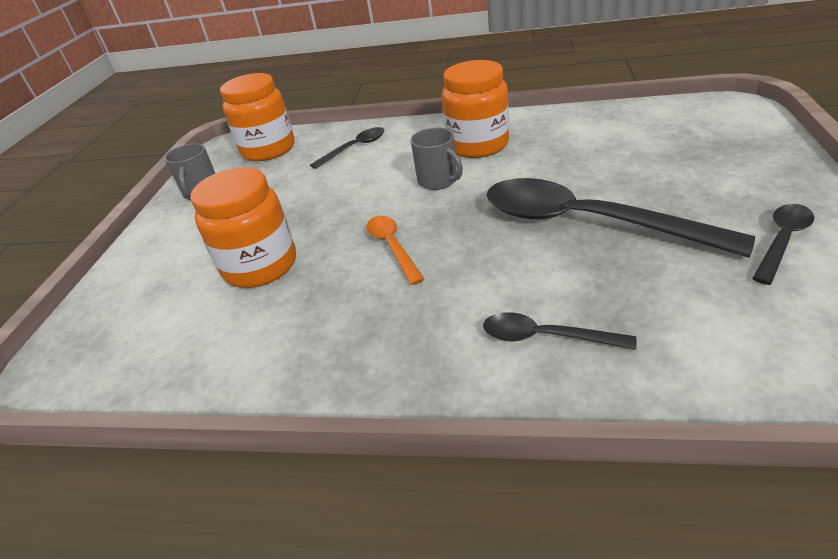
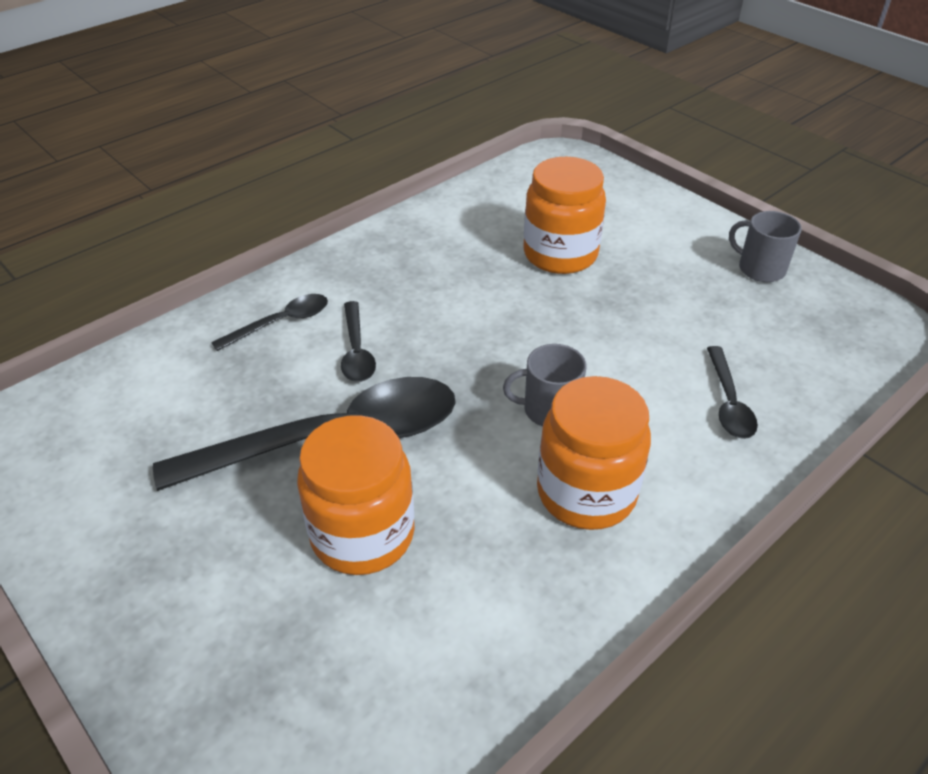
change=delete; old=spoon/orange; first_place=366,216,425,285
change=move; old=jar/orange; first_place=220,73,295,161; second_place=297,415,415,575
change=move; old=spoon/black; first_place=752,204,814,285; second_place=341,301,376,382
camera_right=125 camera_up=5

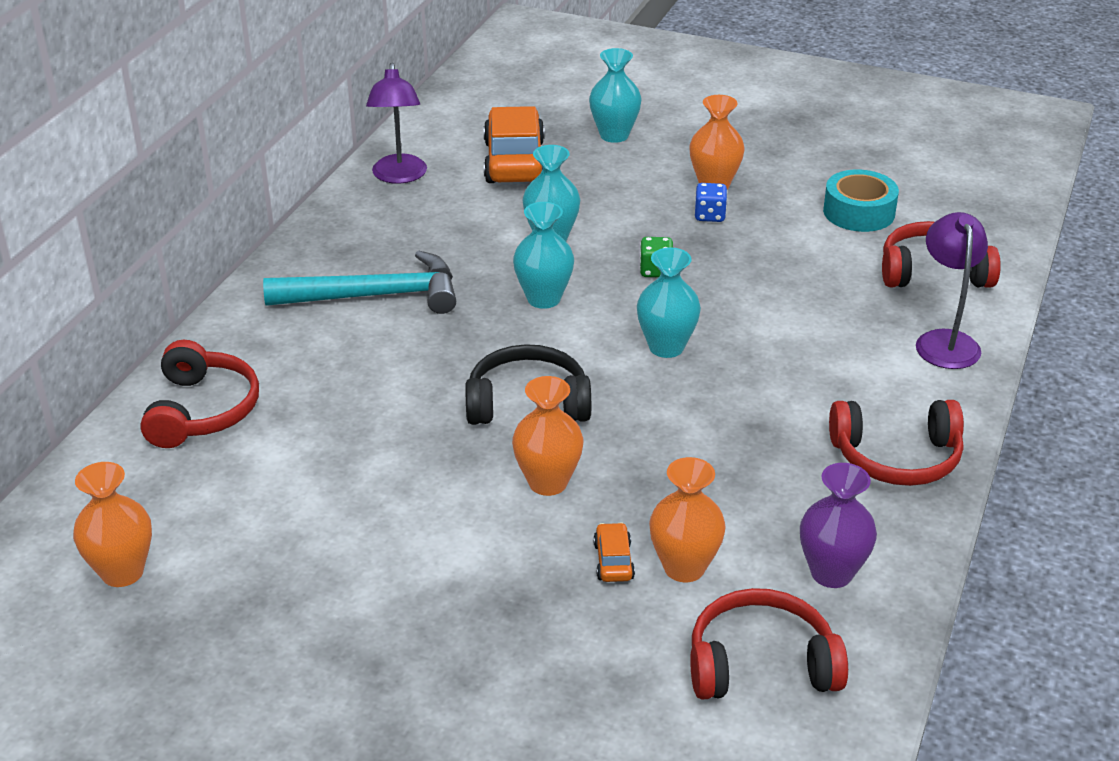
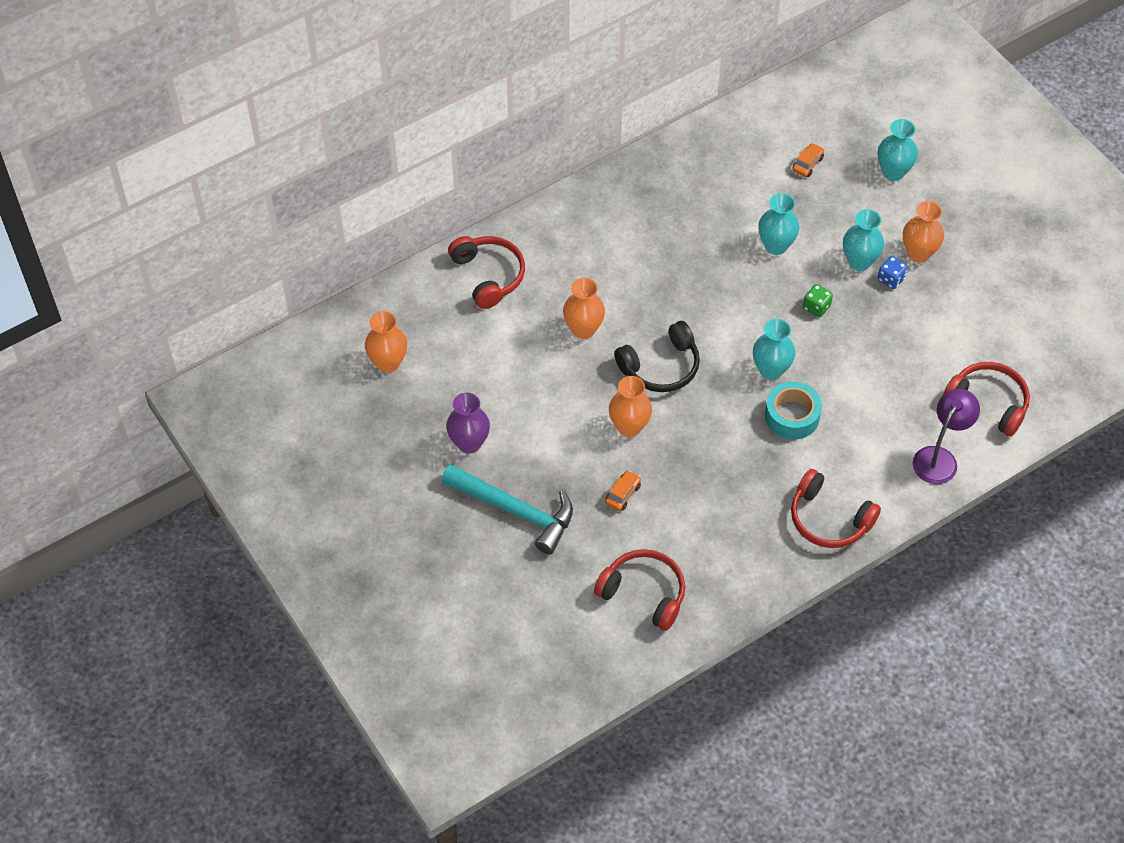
change=delete; old=lamp/purple; first_place=366,63,427,184
change=move; old=hammer/turquoise; first_place=263,251,456,314; second_place=441,464,573,554
change=move; old=vase/turquoise; first_place=513,202,574,309; second_place=843,209,884,271
change=move; old=vase/orange; first_place=649,457,726,582; second_place=563,278,605,339
change=move; old=vase/purple; first_place=800,463,877,588; second_place=446,393,490,454
change=move; old=tape/turquoise; first_place=823,170,899,232; second_place=765,381,822,440
change=rotate; old=headphones/red; first_place=140,340,259,448; second_place=448,236,525,309; degrees=-60
change=rotate; old=headphones/black; first_place=465,344,591,425; second_place=614,321,700,392; degrees=120
change=resize; old=car/orange; first_place=484,106,545,183; second_place=792,143,824,177; factor=0.44
camera_right=35 camera_up=20

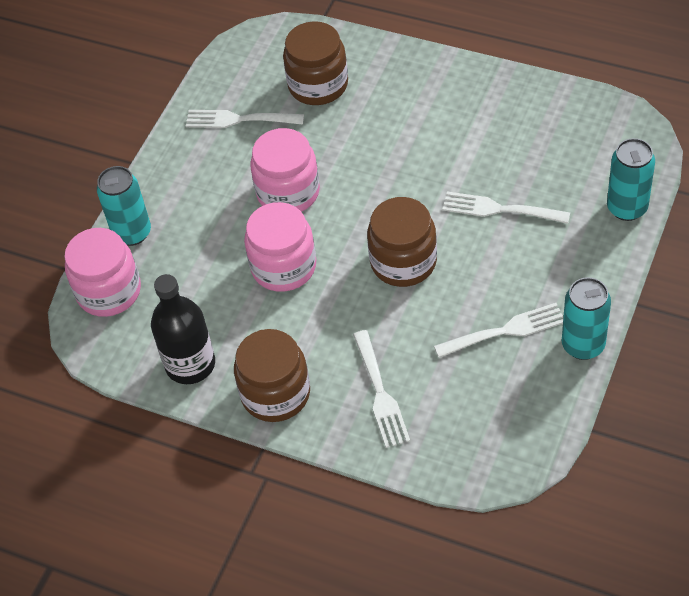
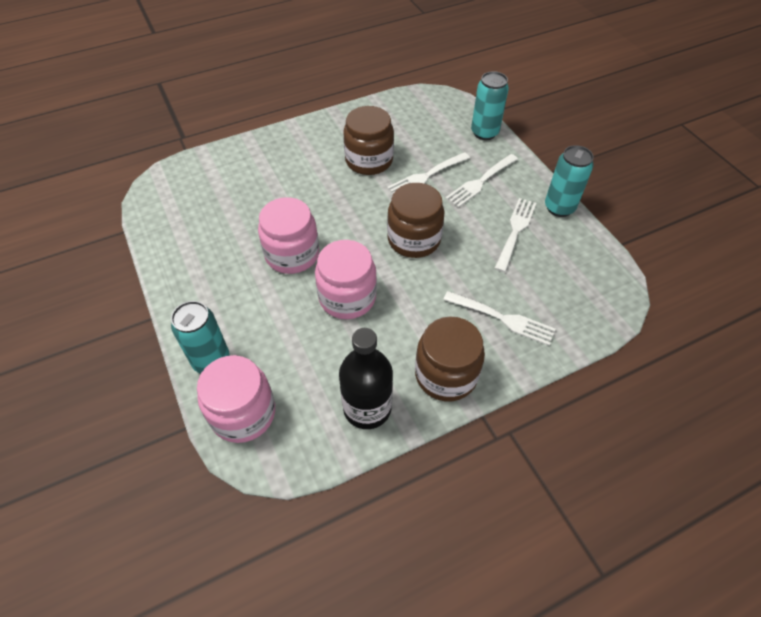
change=move; old=fork/white; first_place=186,110,304,128; second_place=445,154,518,208
change=move; old=jar/brown; first_place=283,21,348,105; second_place=343,106,394,175
camera_right=-55 camera_up=0

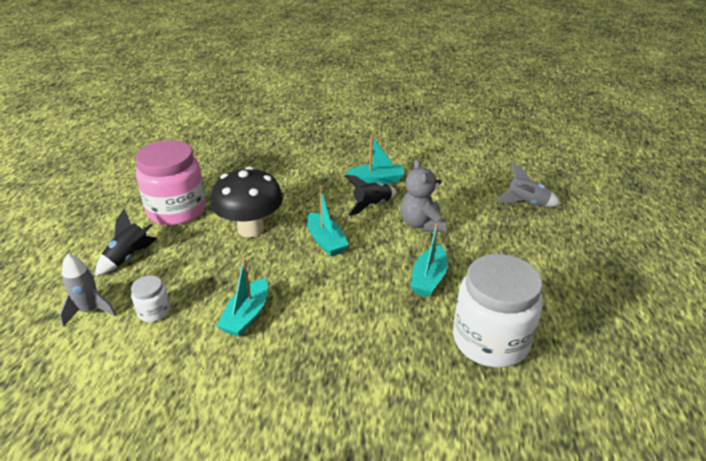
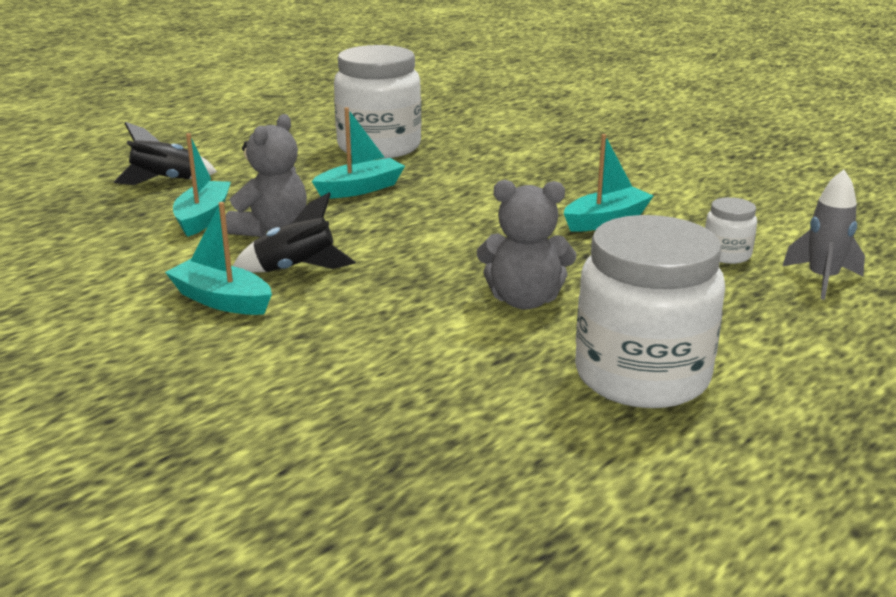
change=delete; old=rocket/grey; first_place=496,163,561,207
change=move; old=rocket/black; first_place=95,208,158,275; second_place=114,122,217,185
change=move; old=boat/turquoise; first_place=307,189,349,257; second_place=173,133,231,237
change=replace; old=mushroom/black; new=teddy bear/grey; first_place=210,166,283,238; second_place=477,180,576,310
change=recolor; old=jar/pink; new=jar/white; first_place=136,140,206,225; second_place=575,215,725,408
camera_right=-145 camera_up=-10

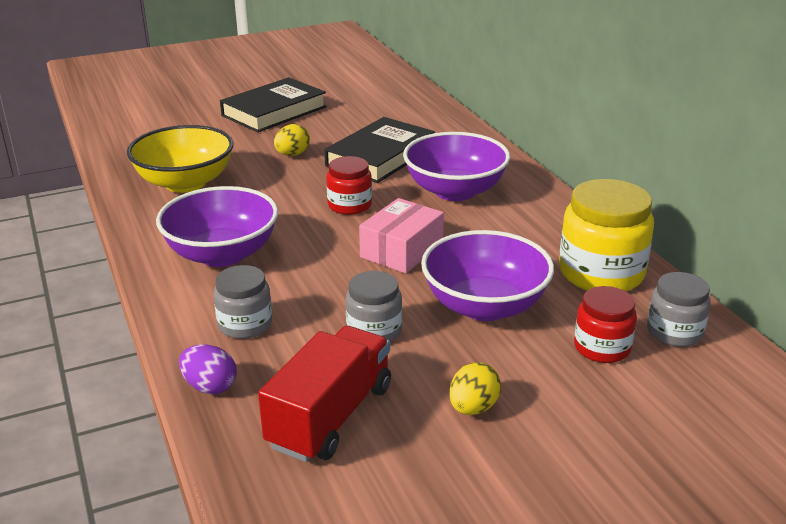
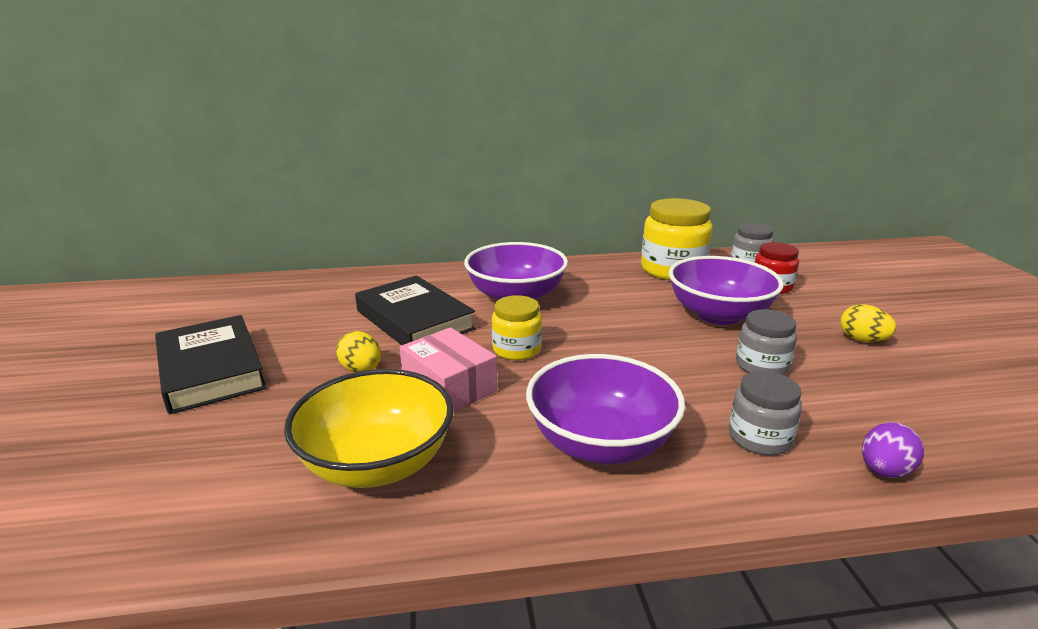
change=delete; old=truck/red; first_place=258,326,391,462
change=move; old=box/pink; first_place=359,198,444,273; second_place=400,327,497,412
change=recolor; old=jar/red; new=jar/yellow; first_place=326,156,372,215; second_place=492,295,542,360
camera_right=-75 camera_up=-5

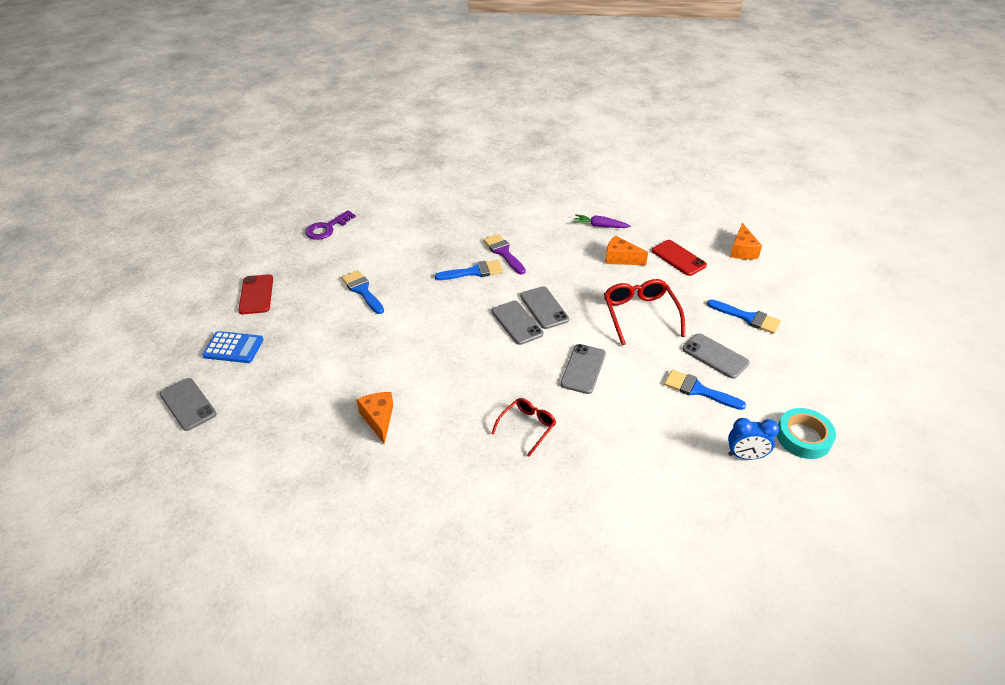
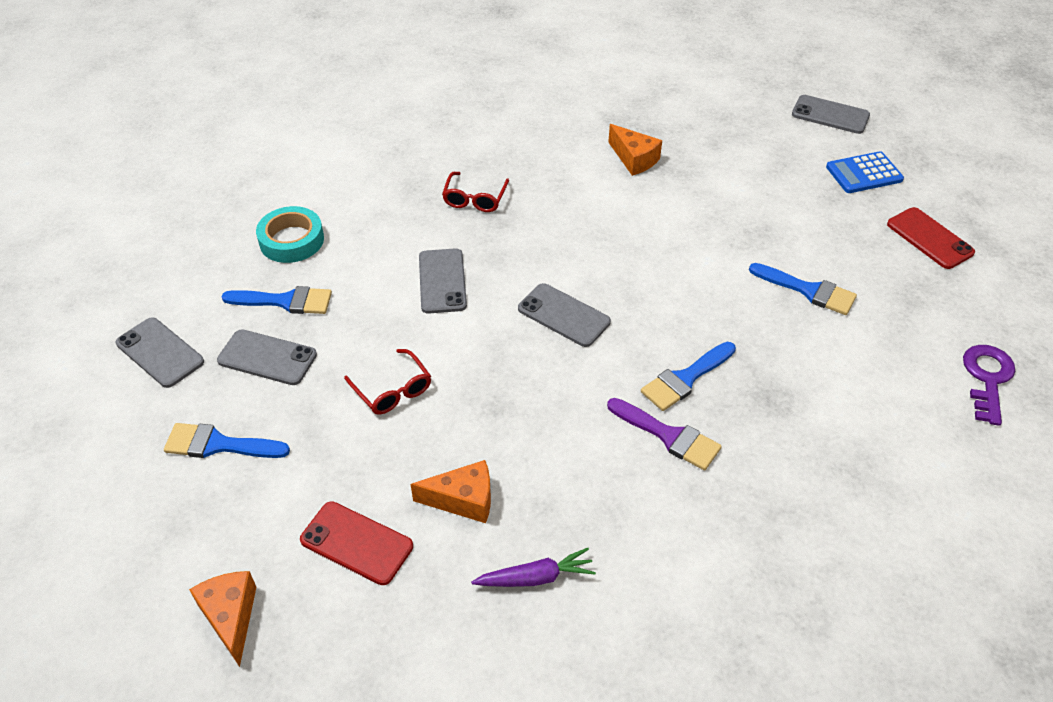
change=delete; old=clock/blue; first_place=728,418,779,460
change=move; old=phone/grey; first_place=520,286,569,329; second_place=116,317,204,388
change=move; old=tape/turquoise; first_place=777,408,836,459; second_place=256,206,324,263
change=resize; old=glasses/red; first_place=604,279,685,345; second_place=344,349,431,415; factor=0.63
camera_right=155 camera_up=5

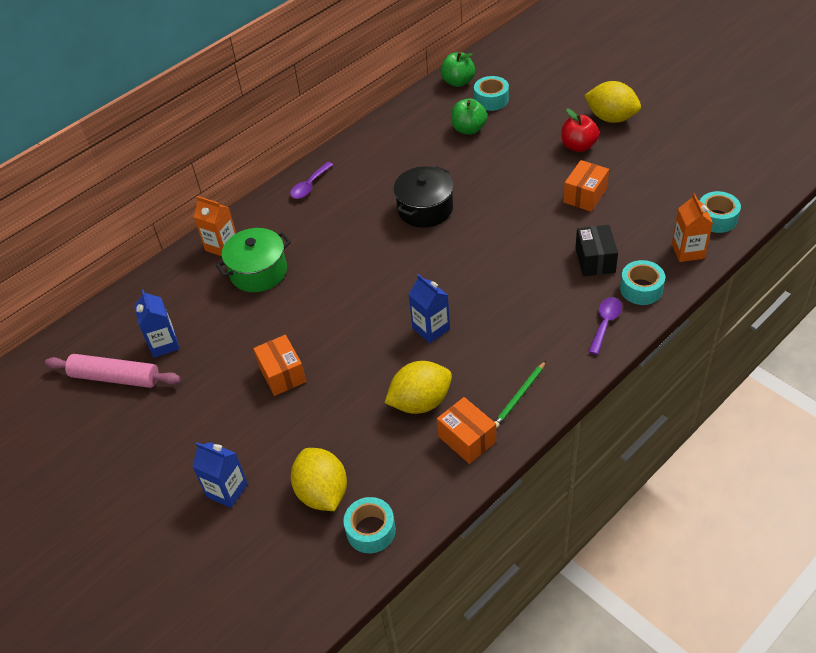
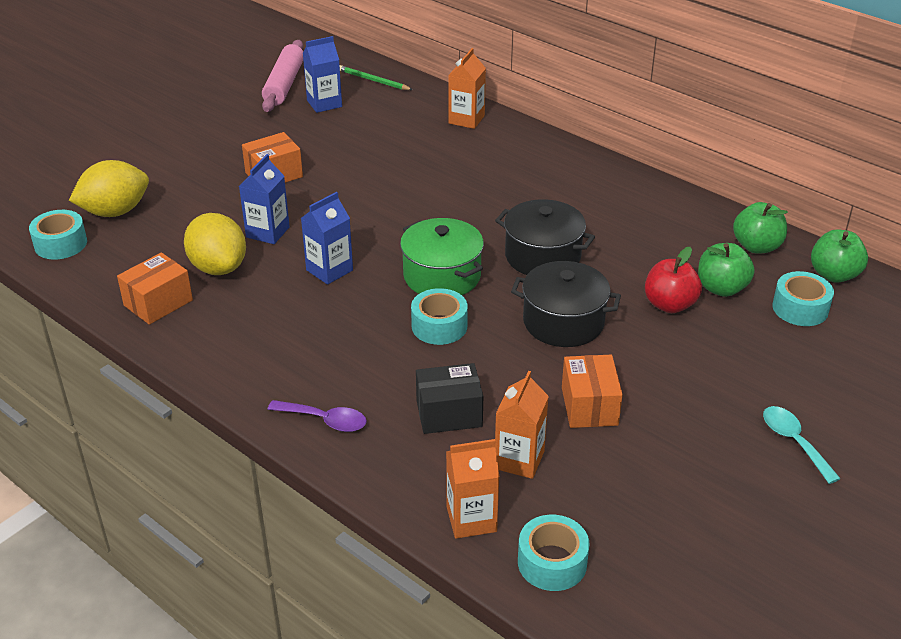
change=delete; old=spoon/purple; first_place=290,162,333,199
change=insert; new=carton/orange; second_place=495,371,549,479
change=insert; new=pot/black; second_place=511,261,621,347
change=insert; new=apple/green; second_place=733,202,788,254
change=move; old=carton/blue; first_place=192,442,248,508; second_place=239,154,290,244
change=move; old=pot/green; first_place=216,228,291,292; second_place=400,218,484,295
change=move; old=pencil/green; first_place=494,361,546,428; second_place=340,65,413,90
change=move; old=apple/red; first_place=561,109,599,152; second_place=645,247,702,313
change=move; old=tape/turquoise; first_place=620,260,665,305; second_place=411,288,468,345
change=replace; old=lemon/yellow; new=spoon/turquoise; first_place=584,81,641,123; second_place=763,406,841,484
change=rotate; old=box/orange; first_place=563,160,609,212; second_place=562,355,623,428; degrees=60
camera_right=80 camera_up=-10

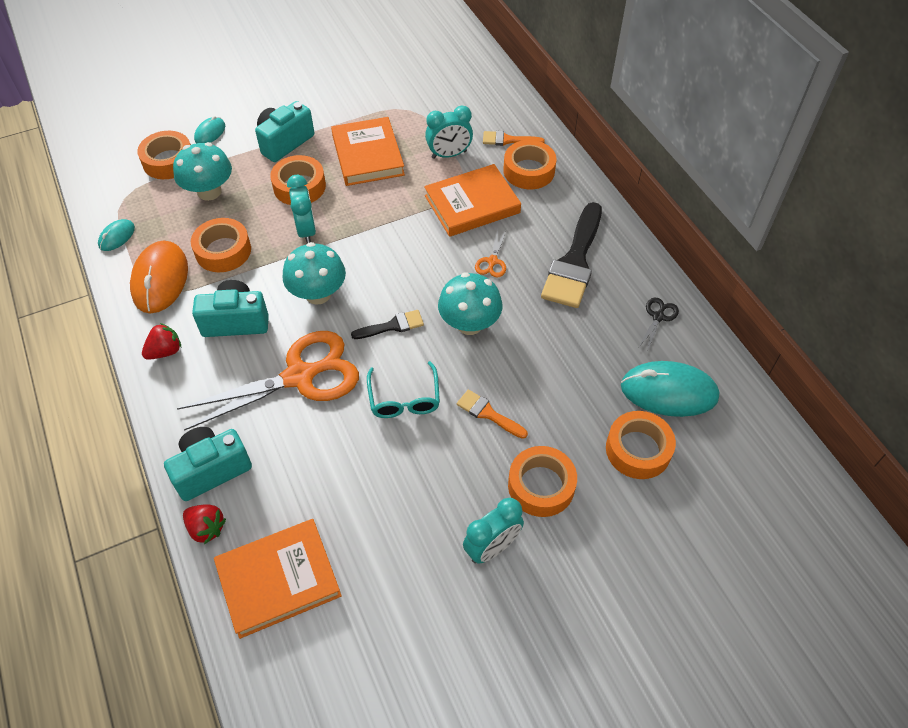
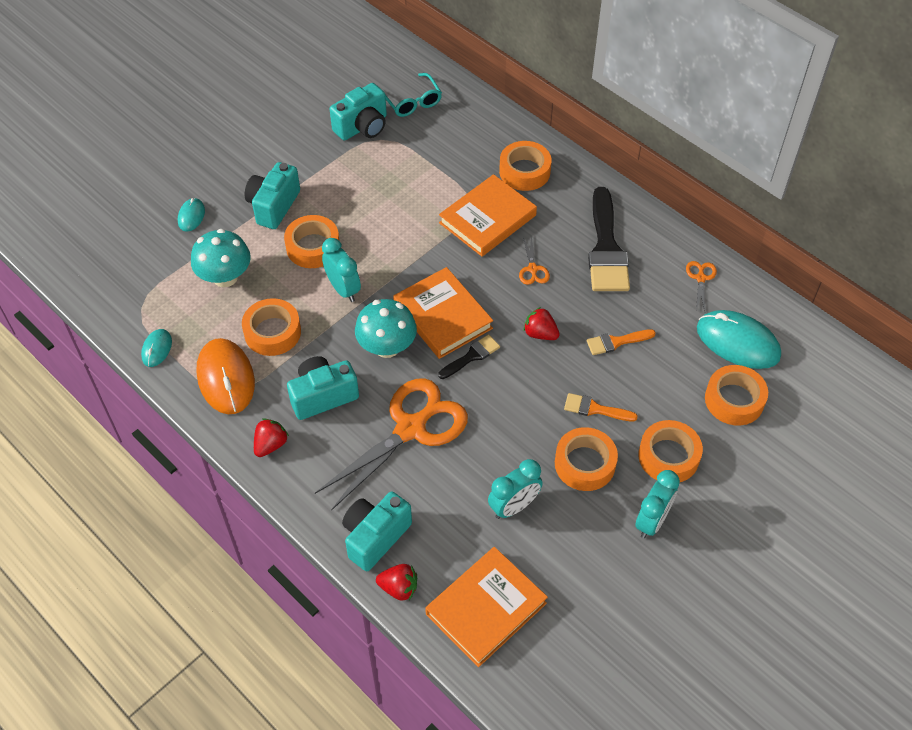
change=insert; new=camera/turquoise; second_place=330,83,387,141
change=move; old=tape/orange; first_place=137,131,191,179; second_place=555,427,618,491
change=move; old=book/orange; first_place=331,117,405,186; second_place=393,267,493,359
change=move; old=glasses/turquoise; first_place=367,361,440,418; second_place=385,73,442,117
change=move; old=clock/turquoise; first_place=425,105,473,159; second_place=488,459,543,519
change=move; old=brush/orange; first_place=483,131,545,146; second_place=587,329,656,355
change=replace; old=mushroom/turquoise; new=strawberry/red; first_place=438,272,503,335; second_place=523,307,560,340
change=recolor; old=scissors/black; new=scissors/orange; first_place=638,298,679,351; second_place=686,261,717,311
change=rotate; old=mouse/turquoise; first_place=621,361,719,417; second_place=697,310,781,369; degrees=45
camera_right=-20 camera_up=0

